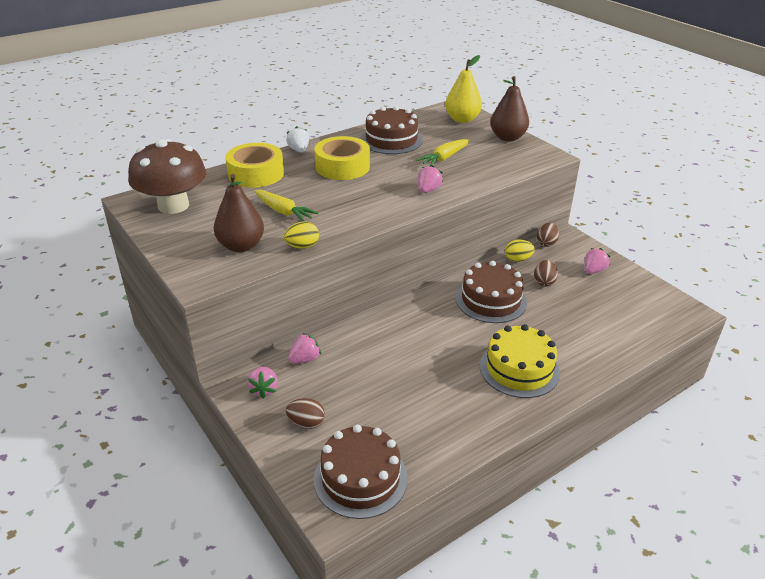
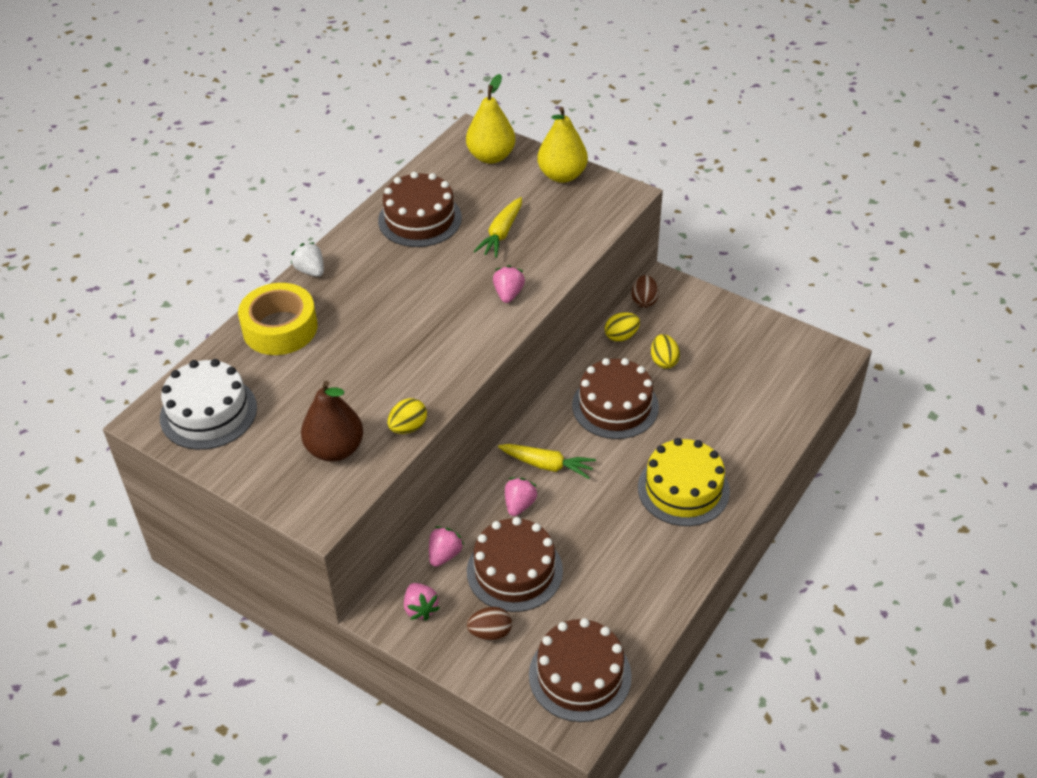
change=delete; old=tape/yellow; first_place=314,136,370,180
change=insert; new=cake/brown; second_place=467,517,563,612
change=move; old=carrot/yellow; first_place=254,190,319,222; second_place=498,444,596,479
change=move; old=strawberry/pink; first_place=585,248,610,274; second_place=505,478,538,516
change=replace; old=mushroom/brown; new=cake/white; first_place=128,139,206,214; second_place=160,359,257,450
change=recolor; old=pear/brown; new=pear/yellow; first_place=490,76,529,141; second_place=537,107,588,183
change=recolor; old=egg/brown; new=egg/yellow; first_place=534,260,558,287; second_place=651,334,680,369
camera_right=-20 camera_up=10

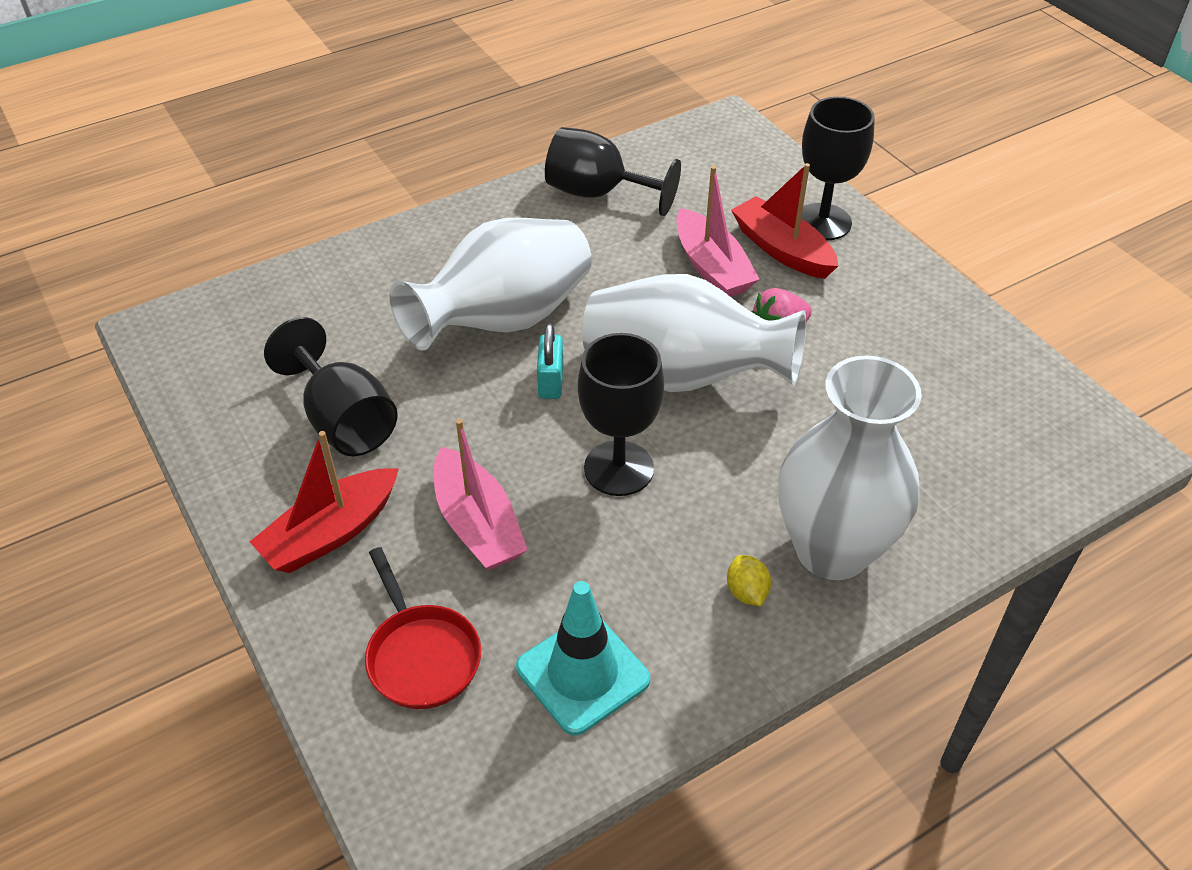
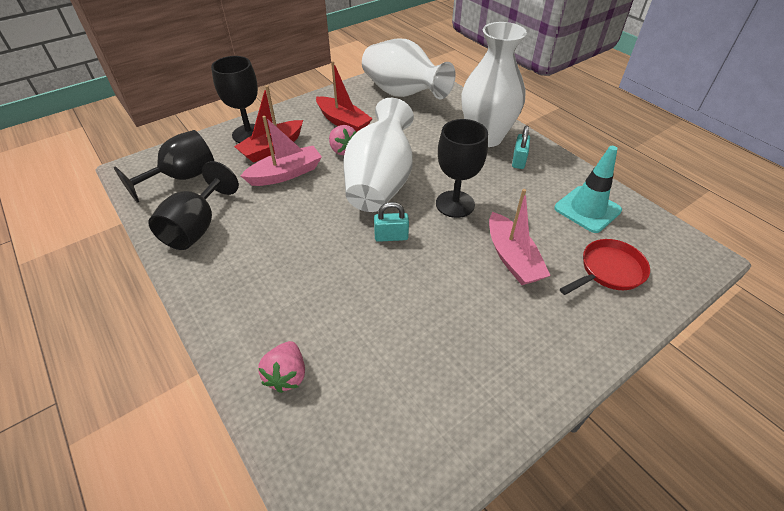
change=insert; new=strawberry/pink; second_place=258,341,305,393
change=move; old=boat/red; first_place=250,431,399,573; second_place=316,61,373,132
change=move; old=goblet/black; first_place=264,317,398,456; second_place=114,130,214,203
change=move; old=vase/white; first_place=390,218,592,351; second_place=362,38,456,99
change=replace; old=lemon/yellow; new=padlock/turquoise; first_place=727,555,771,606; second_place=512,125,530,169
change=rotate; old=boat/pink; first_place=434,419,528,570; second_place=489,189,551,285; degrees=105
camera_right=-95 camera_up=0

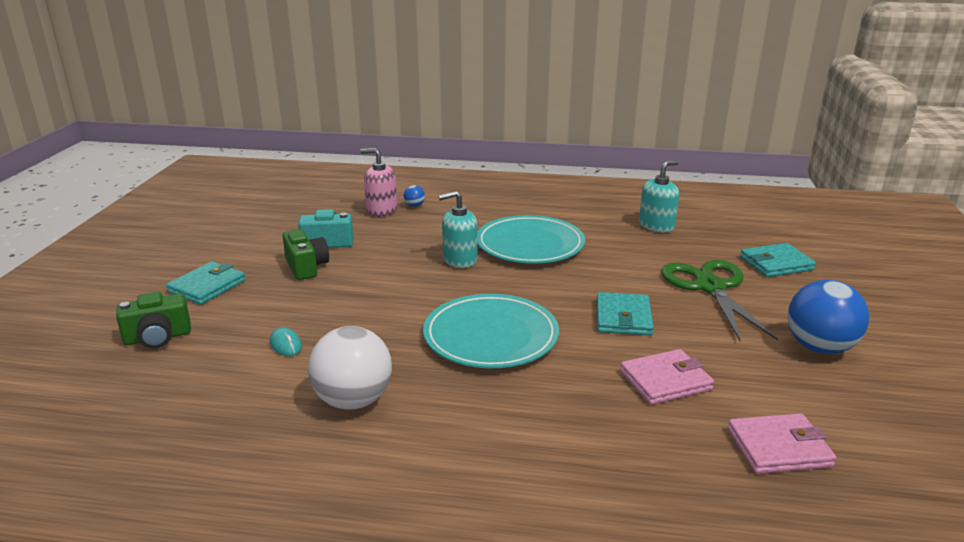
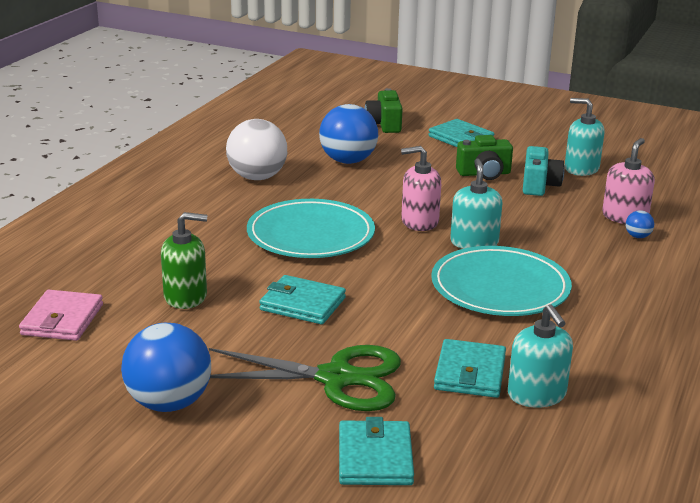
change=insert; new=soap dispenser/pink; second_place=401,146,441,231
change=insert; new=wallet/turquoise; second_place=434,339,506,398
change=insert; new=soap dispenser/turquoise; second_place=565,98,605,176
change=replace; old=mouse/turquoise; new=ball/blue; first_place=270,327,302,356; second_place=319,104,378,164
change=replace; old=wallet/pink; new=soap dispenser/green; first_place=620,349,714,405; second_place=161,212,207,309
camera_right=105 camera_up=0

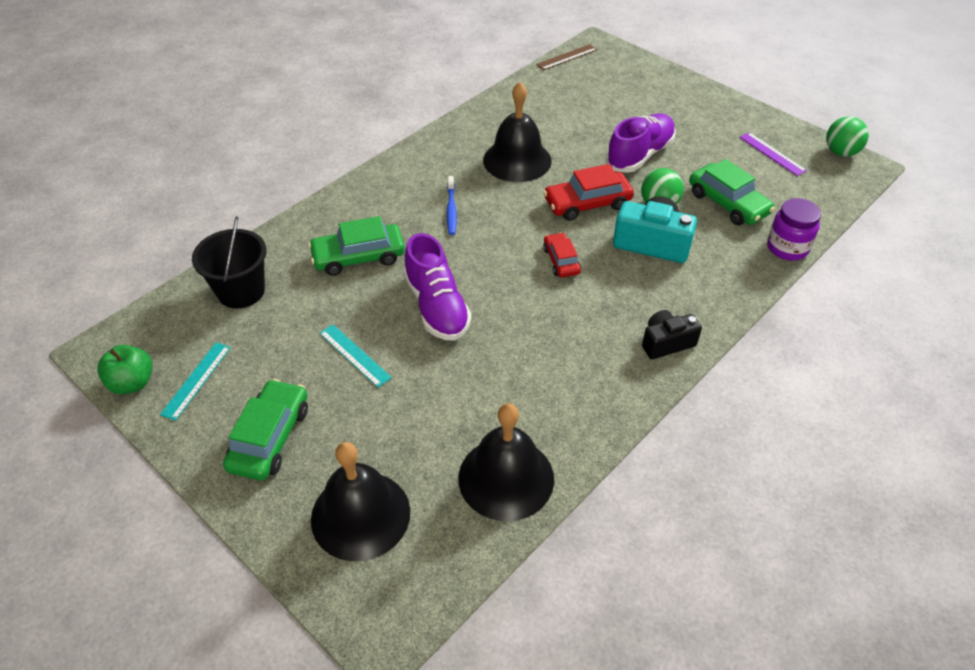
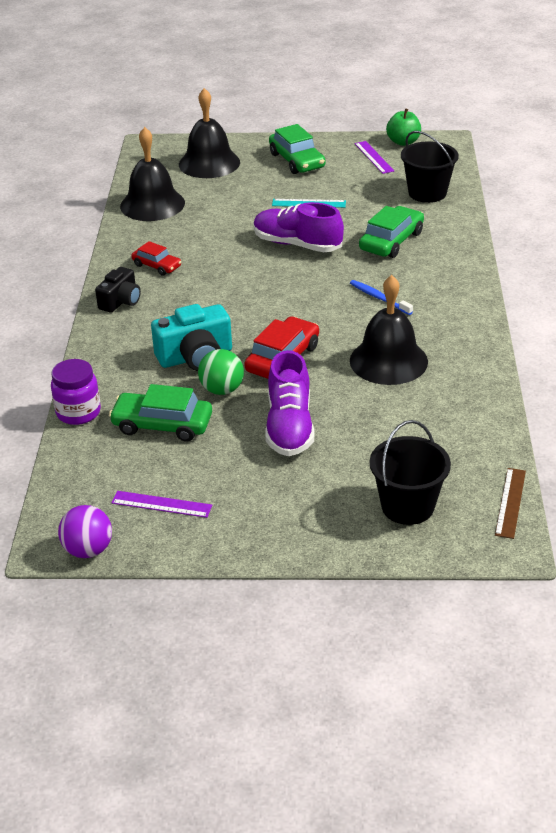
change=insert; new=bucket/black; second_place=370,420,451,525
change=move; old=car/red; first_place=543,233,581,278; second_place=131,241,181,276
change=recolor; old=ruler/turquoise; new=ruler/purple; first_place=160,342,231,421; second_place=355,141,394,174
change=recolor; old=ball/green; new=ball/purple; first_place=826,116,869,157; second_place=58,505,112,558
camera_right=140 camera_up=-10

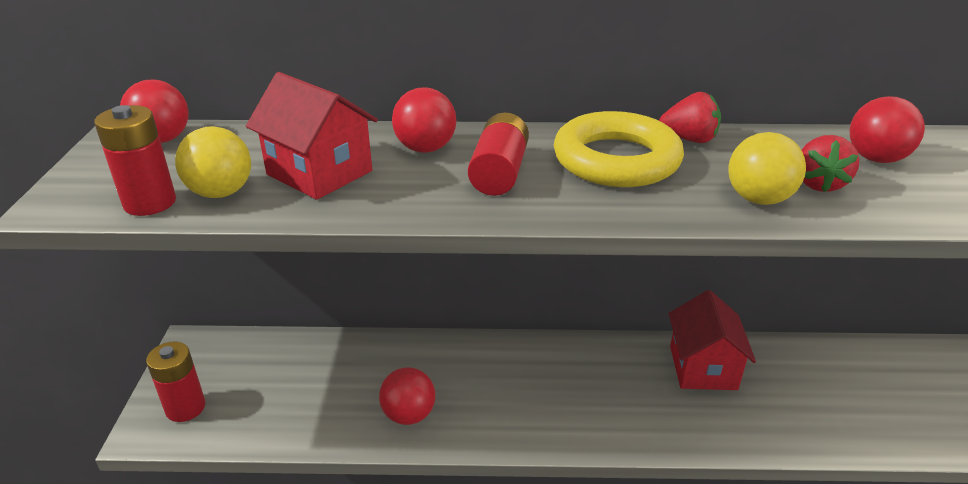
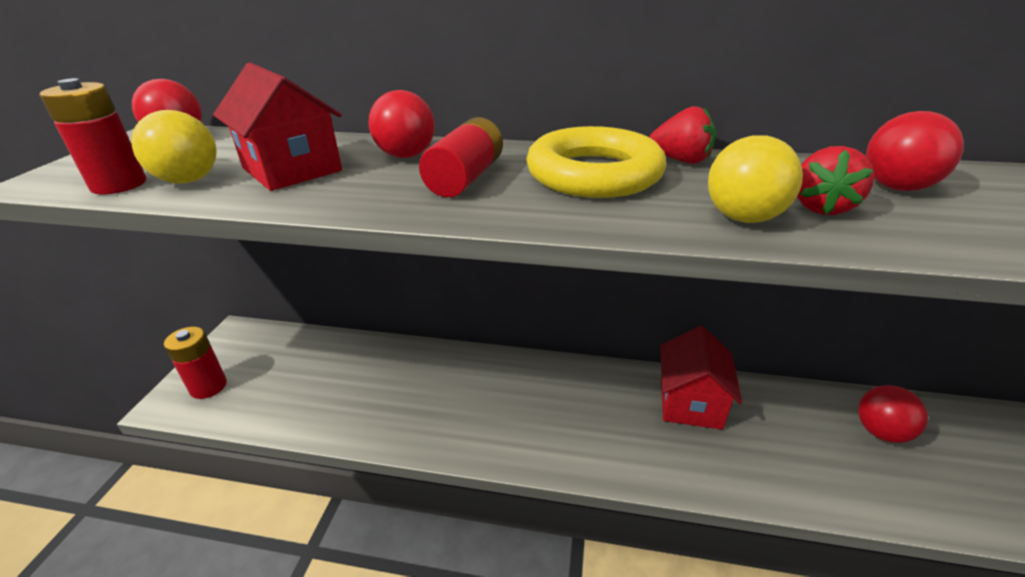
change=move; old=ball/red; first_place=379,368,435,425; second_place=858,385,928,443
camera_right=10 camera_up=0

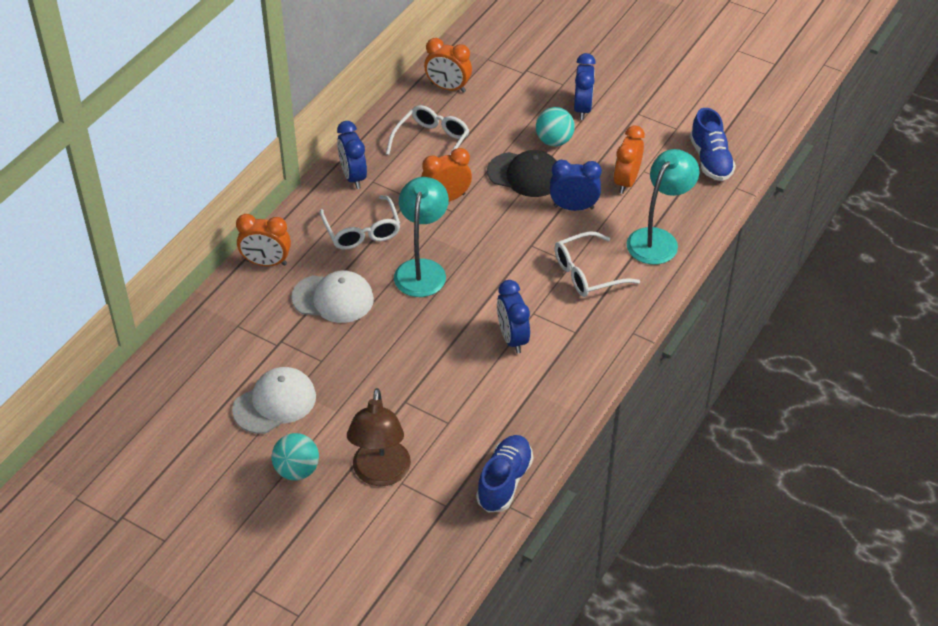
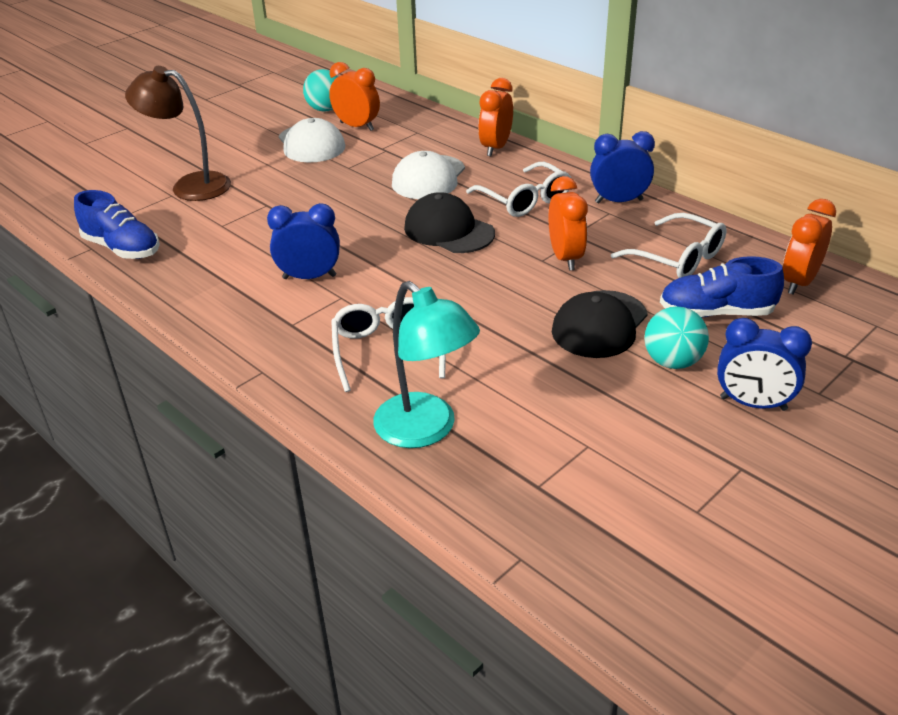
change=delete; old=clock/blue; first_place=550,160,602,211
change=move; old=ball/turquoise; first_place=272,433,319,480; second_place=303,69,338,112
change=move; old=clock/orange; first_place=614,125,645,194; second_place=329,62,380,131
change=move; old=shoe/blue; first_place=690,108,736,181; second_place=660,256,784,317
change=replace; old=lamp/turquoise; new=cap/black; first_place=394,177,449,297; second_place=404,192,495,253
change=rotate; old=glasses/white; first_place=319,195,400,250; second_place=466,162,572,217; degrees=-120
camera_right=105 camera_up=-10

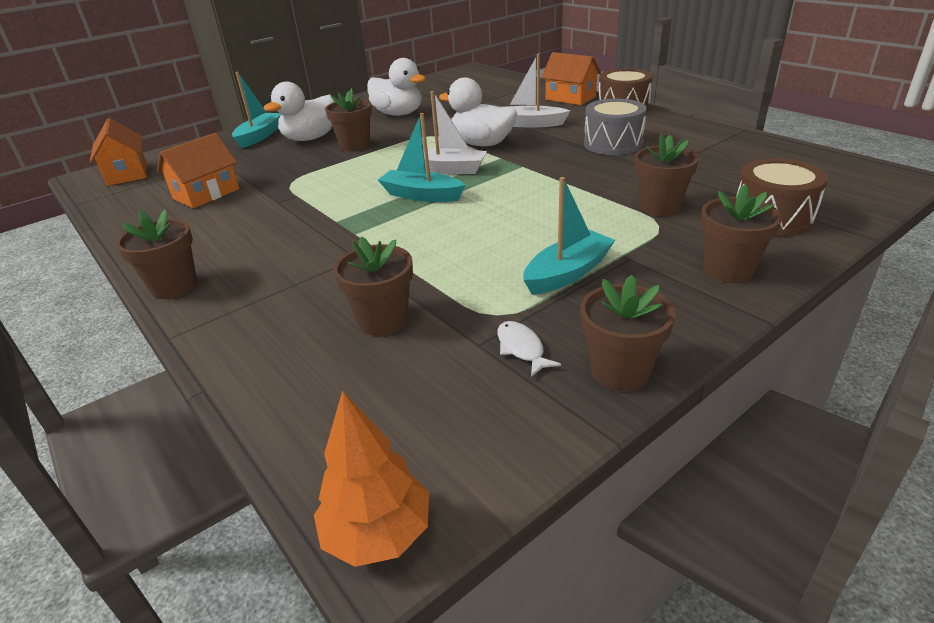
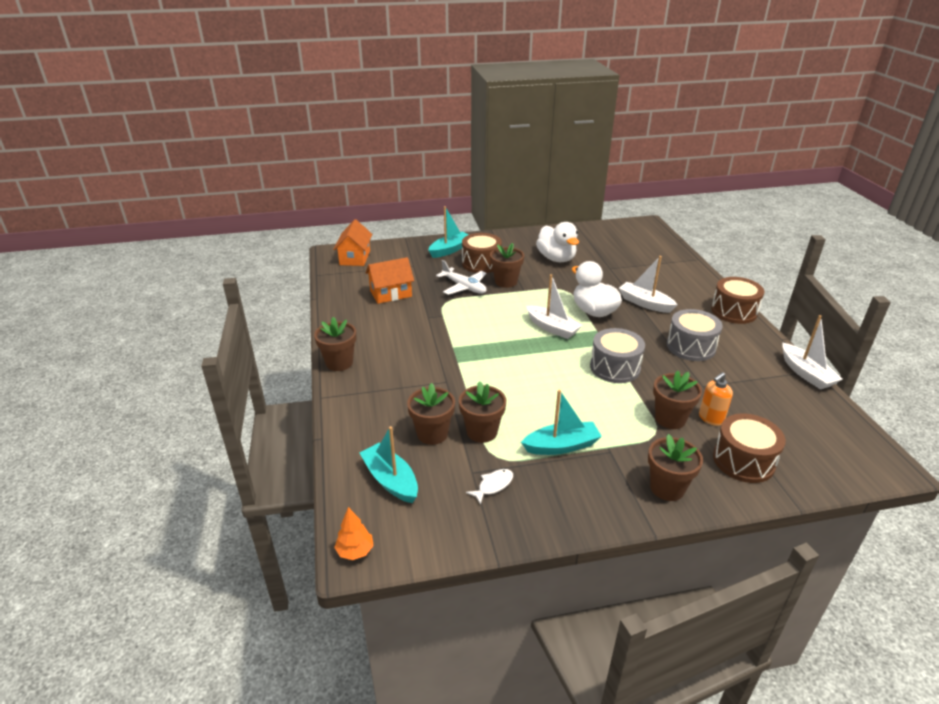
change=delete; old=house/orange; first_place=542,52,601,105
change=insert; new=plane/white; second_place=436,260,487,295
change=insert; new=drum/grey; second_place=590,328,645,383
change=insert; new=soap dispenser/orange; second_place=699,372,733,426
change=insert; new=boat/white; second_place=782,315,843,390
change=move; old=boat/turquoise; first_place=378,113,466,202; second_place=360,426,418,503
change=move; old=flower pot/brown; first_place=580,275,675,391; second_place=459,381,506,443
change=replace; old=duck/white; new=drum/brown; first_place=263,81,335,141; second_place=462,233,502,273
change=rotate; old=fish/white; first_place=497,321,561,377; second_place=466,469,513,505; degrees=45
change=resize; old=tree/orange; first_place=314,390,429,567; second_place=334,507,374,560; factor=0.66
camera_right=25 camera_up=0

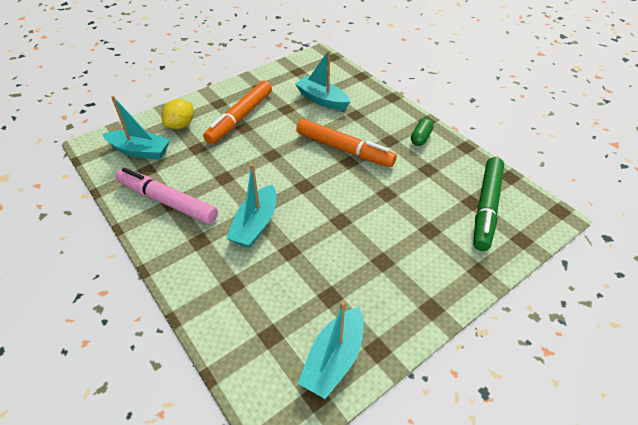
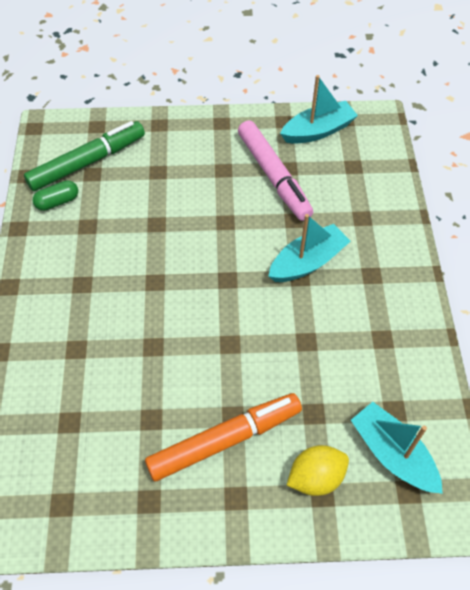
change=delete; old=boat/turquoise; first_place=295,50,350,110
change=delete; old=marker/orange; first_place=296,119,397,167
change=move; old=marker/pink; first_place=116,168,218,224; second_place=238,120,313,221
change=move; old=capsule/green; first_place=411,118,434,146; second_place=33,180,78,211
camera_right=-145 camera_up=10

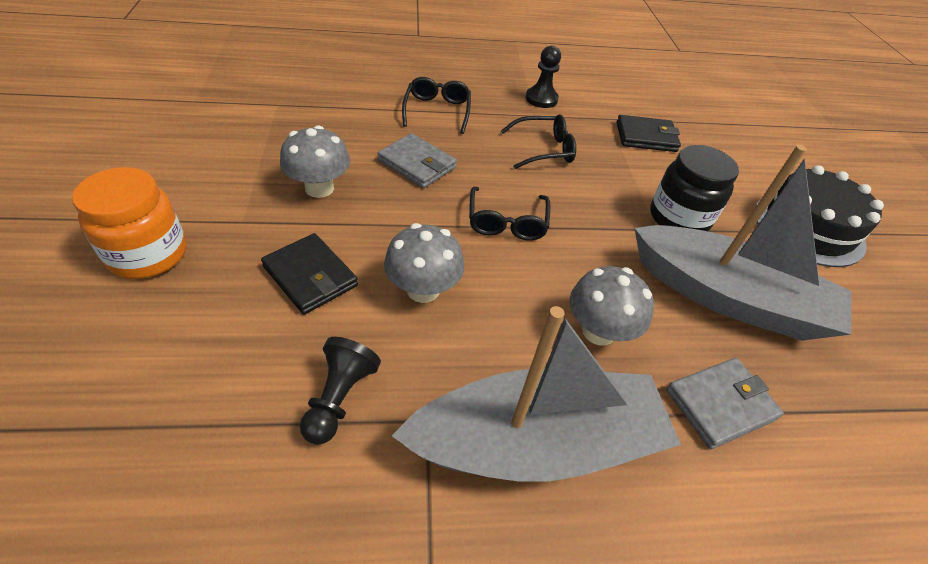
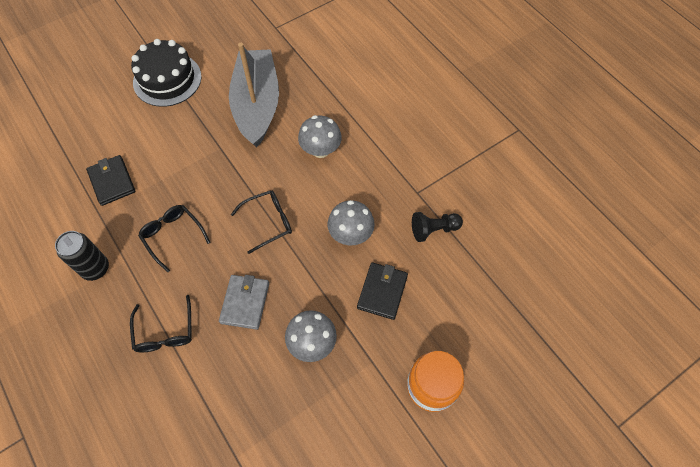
change=delete; old=boat/grey; first_place=392,306,681,481
change=delete; old=jar/black; first_place=650,145,739,231
change=delete; old=wallet/grey; first_place=666,358,784,449
change=replace; old=pawn/black; new=can/black; first_place=526,46,561,108; second_place=55,231,109,281
change=rotate; old=glasses/black; first_place=402,77,471,134; second_place=130,295,192,352; degrees=-75
camera_right=-115 camera_up=15

